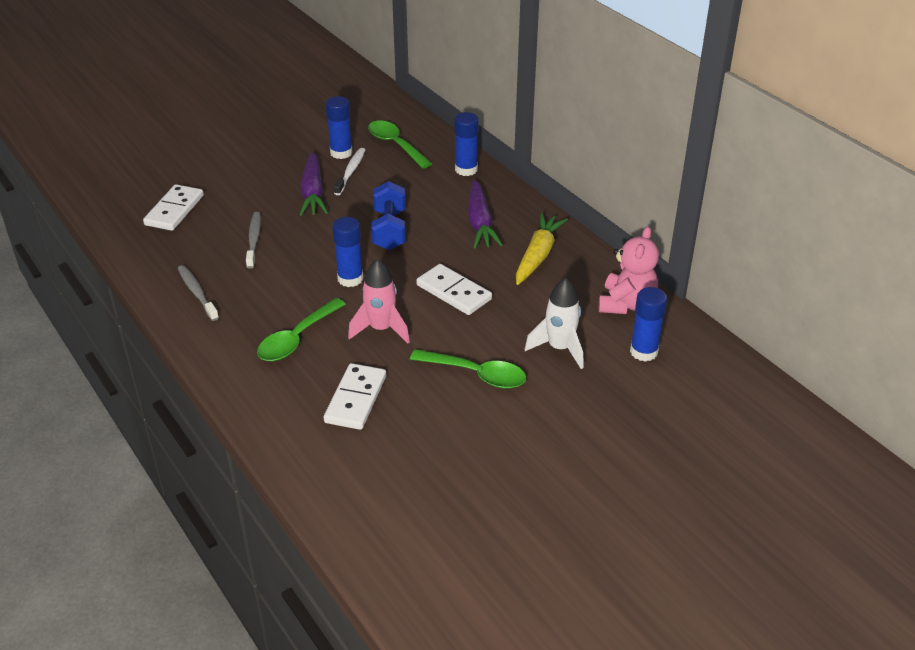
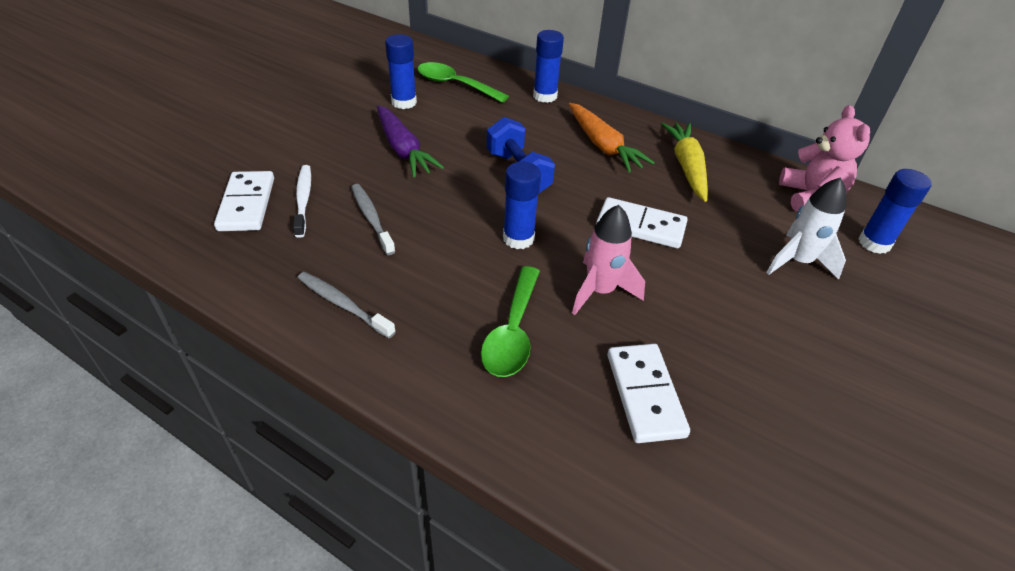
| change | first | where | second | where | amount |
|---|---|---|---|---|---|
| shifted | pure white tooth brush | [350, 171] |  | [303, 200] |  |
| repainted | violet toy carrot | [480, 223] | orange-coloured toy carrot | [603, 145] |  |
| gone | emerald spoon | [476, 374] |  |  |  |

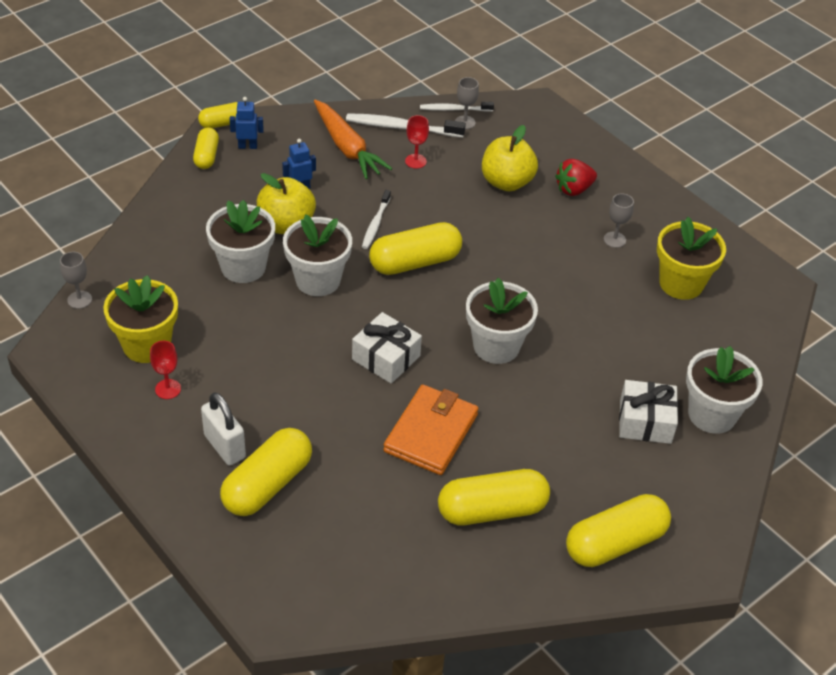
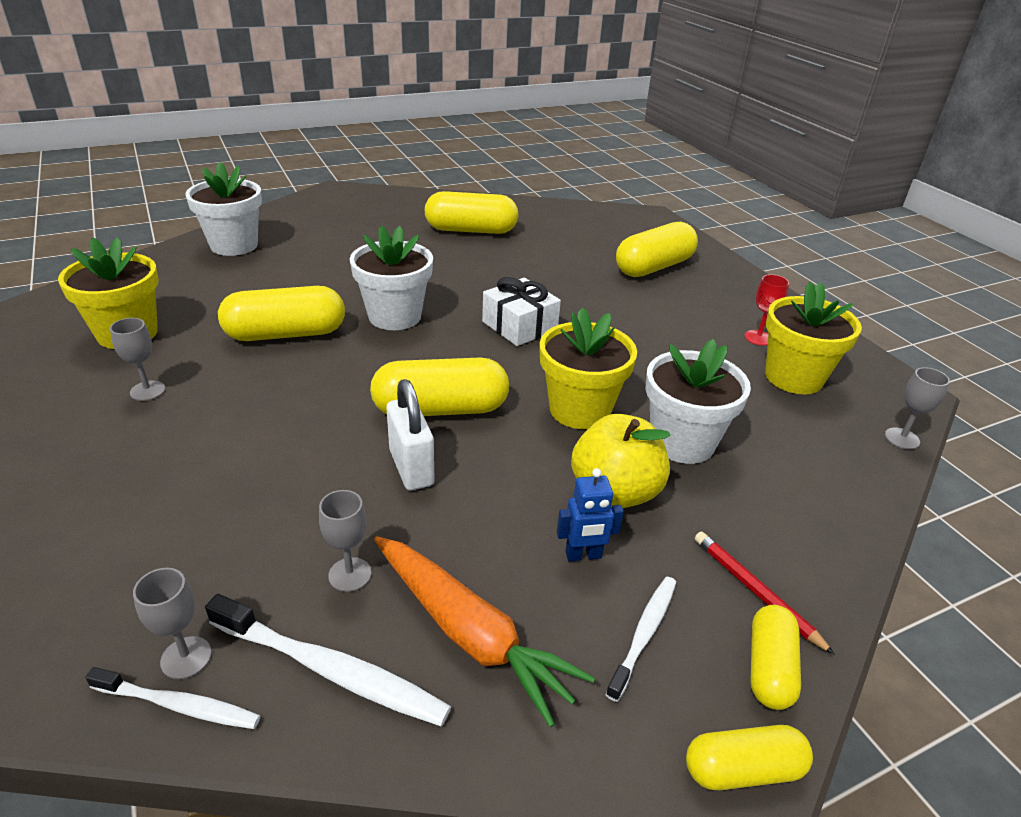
| change | first | where | second | where | amount |
|---|---|---|---|---|---|
| shifted | golden capsule | [615, 543] |  | [286, 334] |  |
| repainted | scarlet goblet | [415, 161] | grey goblet | [350, 574] |  |
| rotated | orange-coloured toy carrot | [347, 148] |  | [470, 634] | 150 degrees clockwise |
| shifted | pure white padlock | [225, 446] |  | [411, 468] |  |
| repainted | pure white potted plant | [318, 280] | golden potted plant | [579, 410] |  |
| shifted | pure white tooth brush | [376, 224] |  | [644, 634] |  |
| new |  |  | scarlet lead pencil | [755, 591] |  |
| gone | cobalt toy robot | [247, 146] |  |  |  |
| gone | orange-coloured wallet | [431, 433] |  |  |  |
| gone | golden apple | [506, 182] |  |  |  |
| gone | scarlet strawberry | [574, 189] |  |  |  |
| gone | pure white present | [645, 421] |  |  |  |

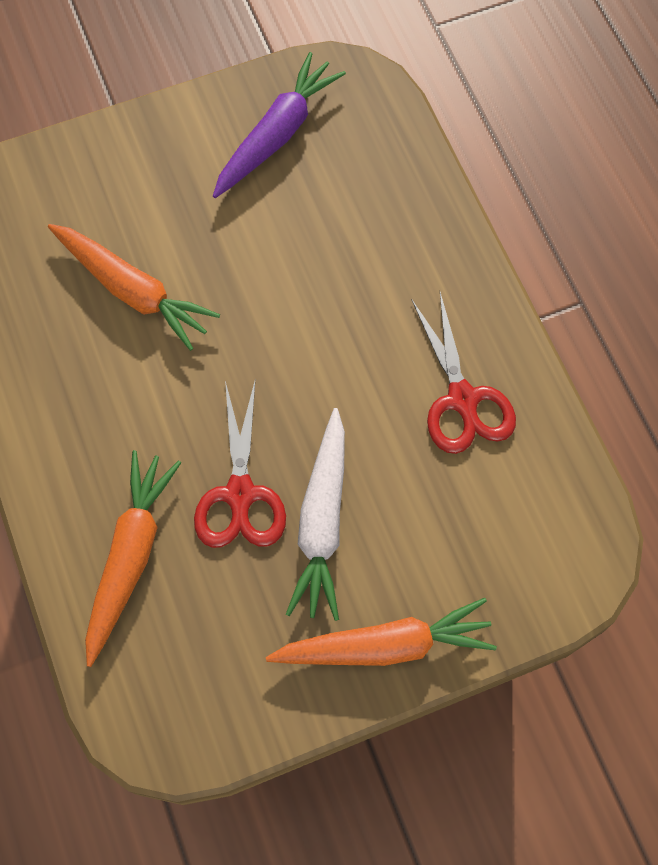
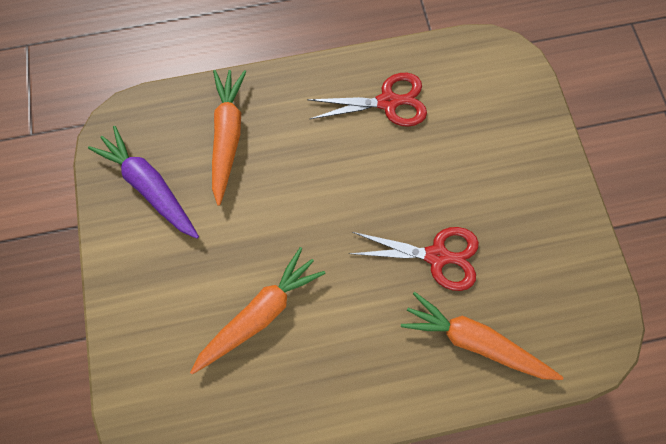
| change | first | where | second | where | amount |
|---|---|---|---|---|---|
| shifted | orange-coloured toy carrot | [385, 645] |  | [228, 136] |  |
| gone | pure white toy carrot | [322, 522] |  |  |  |

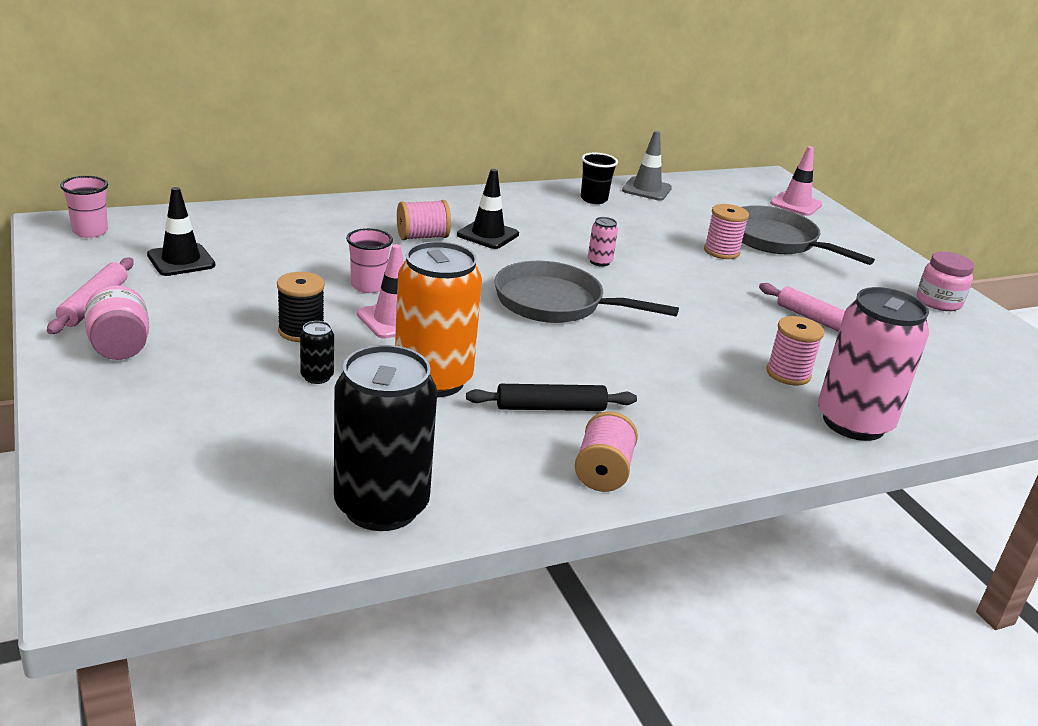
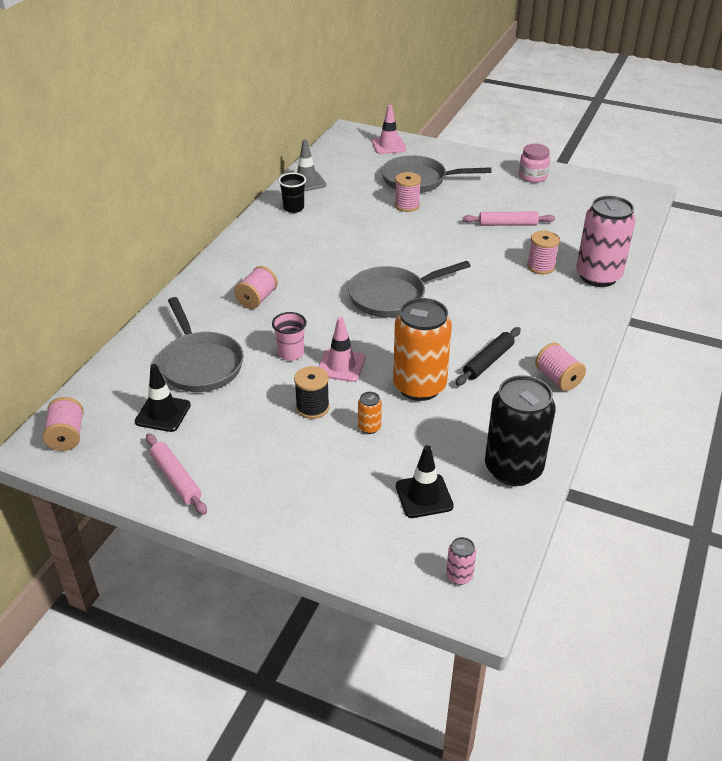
| change | first | where | second | where | amount |
|---|---|---|---|---|---|
| swapped | rosy tumbler | [90, 231] | rosy bobbin | [67, 436] |  |
| new |  |  | grey pan | [200, 364] |  |
| repainted | ebony can | [317, 377] | orange-coloured can | [369, 427] |  |
| shifted | ebony traffic cone | [488, 235] |  | [424, 496] |  |
| shifted | rosy can | [599, 262] |  | [459, 576] |  |
| gone | rosy jar | [120, 348] |  |  |  |

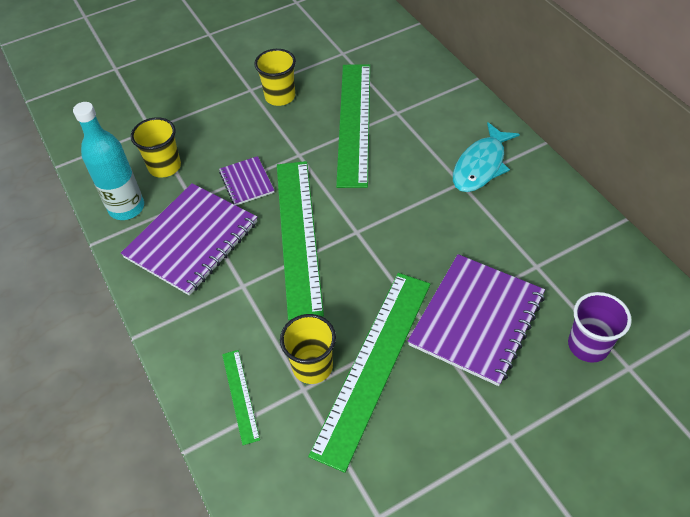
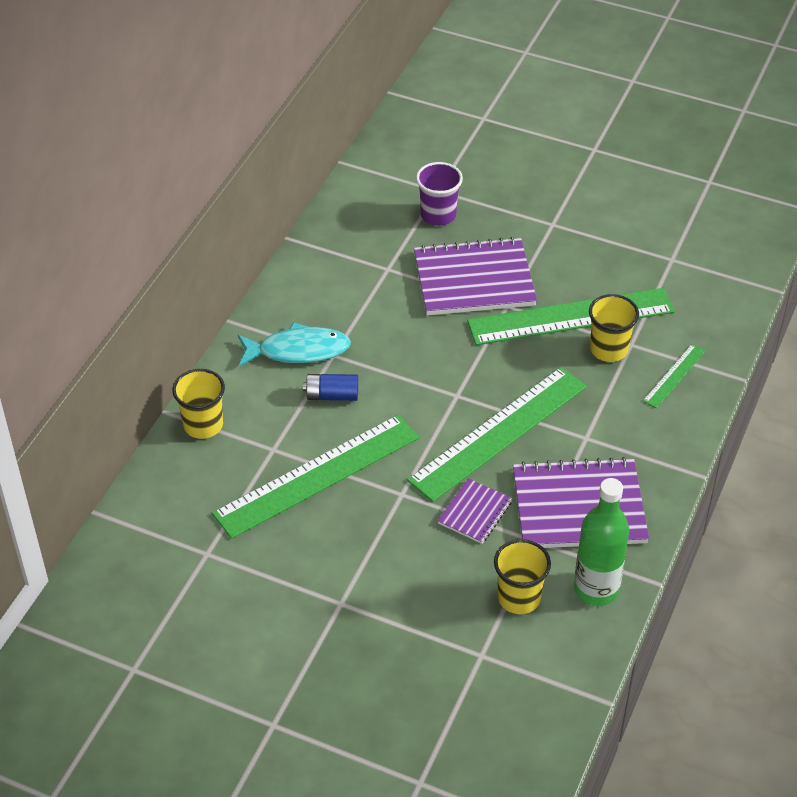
| change | first | where | second | where | amount |
|---|---|---|---|---|---|
| shifted | golden tumbler | [280, 97] |  | [203, 425] |  |
| new |  |  | cobalt AA battery | [332, 395] |  |
| repainted | aqua drink bottle | [126, 208] | emerald drink bottle | [596, 589] |  |

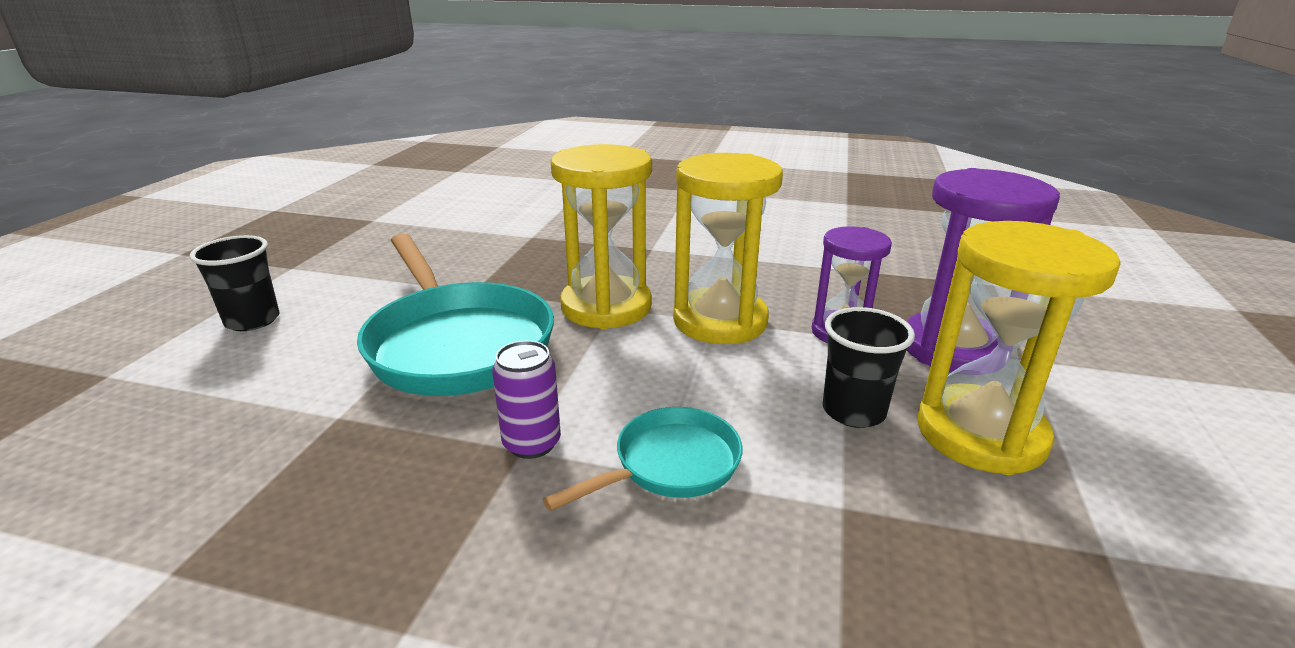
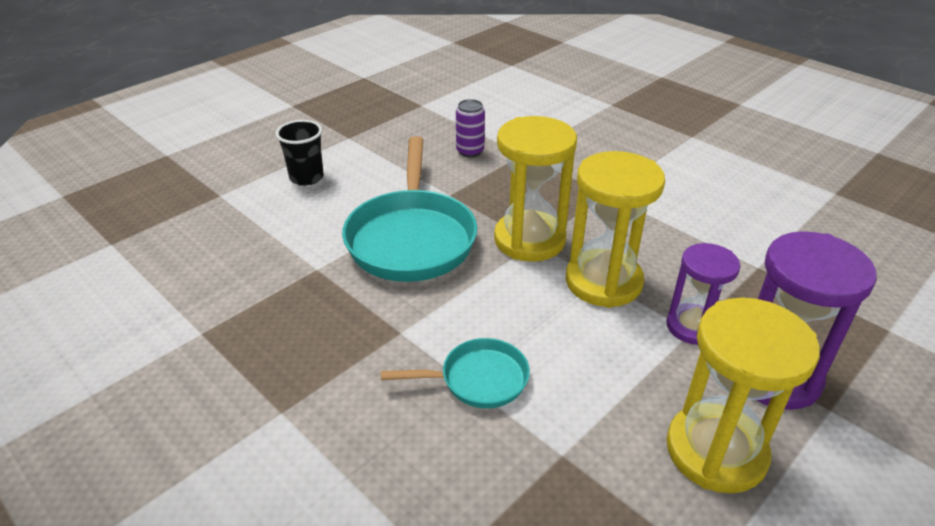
| change | first | where | second | where | amount |
|---|---|---|---|---|---|
| shifted | violet can | [532, 443] |  | [470, 151] |  |
| gone | ebony tumbler | [853, 411] |  |  |  |

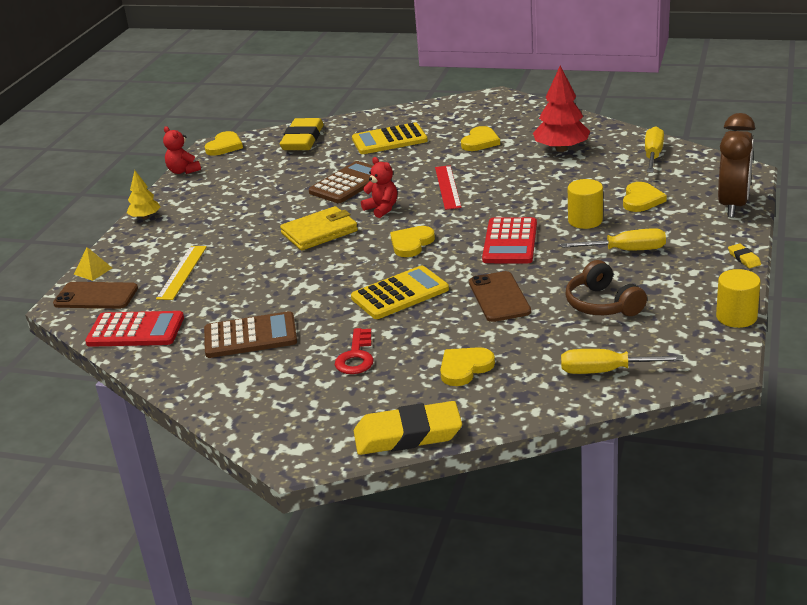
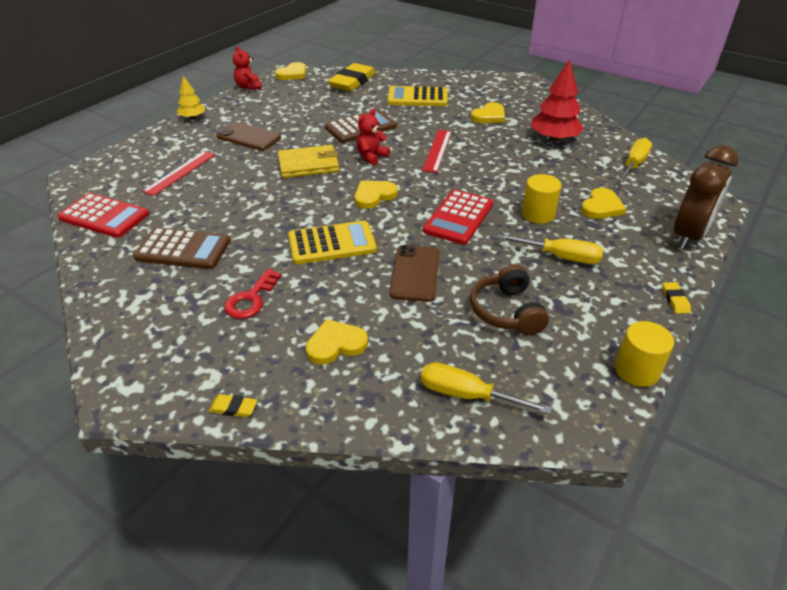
| change | first | where | second | where | amount |
|---|---|---|---|---|---|
| repainted | golden measuring stick | [182, 272] | scarlet measuring stick | [180, 172] |  |
| scaled | golden pencil eraser | [408, 435] |  | [233, 408] | x0.42 |
| shifted | brown mobile phone | [96, 296] |  | [248, 137] |  |
| rotated | scarlet stuffed bear | [382, 209] |  | [371, 156] | 120 degrees counterclockwise |
| gone | golden pyramid shape | [93, 271] |  |  |  |

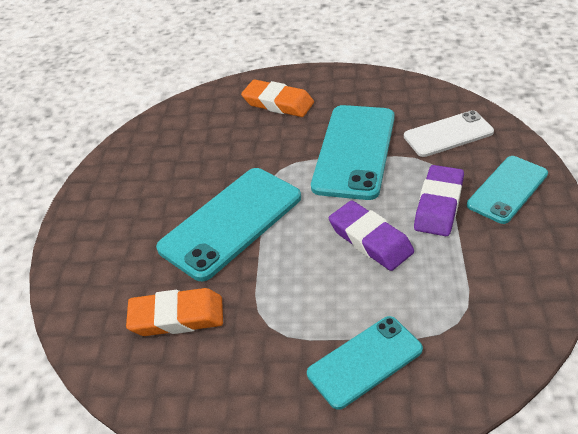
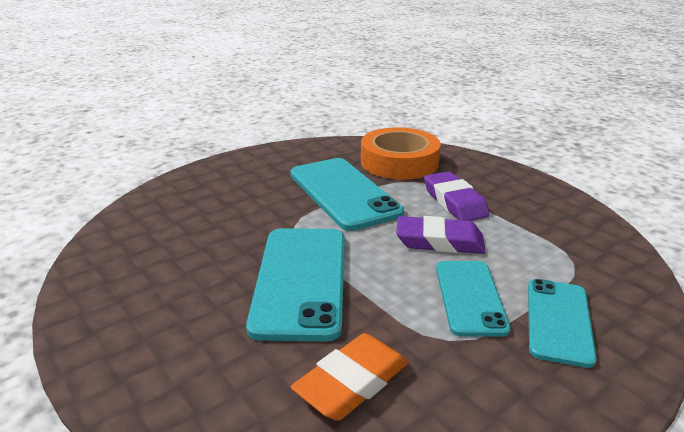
| change | first | where | second | where | amount |
|---|---|---|---|---|---|
| swapped | pure white mobile phone | [448, 134] | orange-coloured sticky tape | [399, 162] |  |
| shifted | aqua mobile phone | [507, 189] |  | [470, 297] |  |
| gone | orange-coloured pencil eraser | [278, 103] |  |  |  |

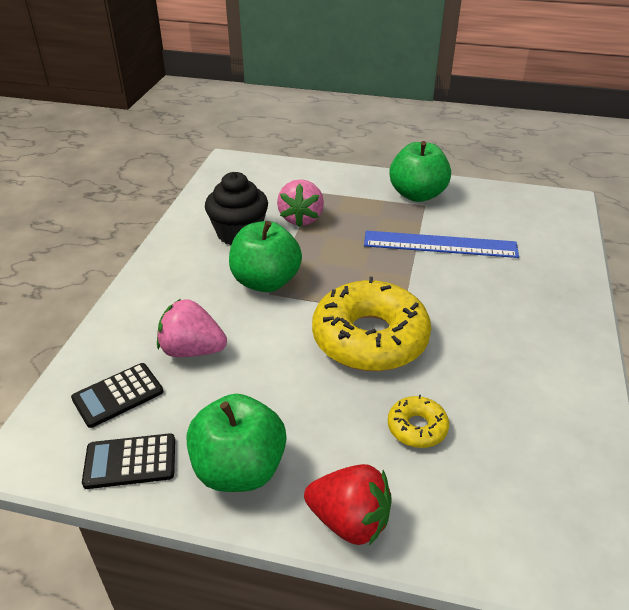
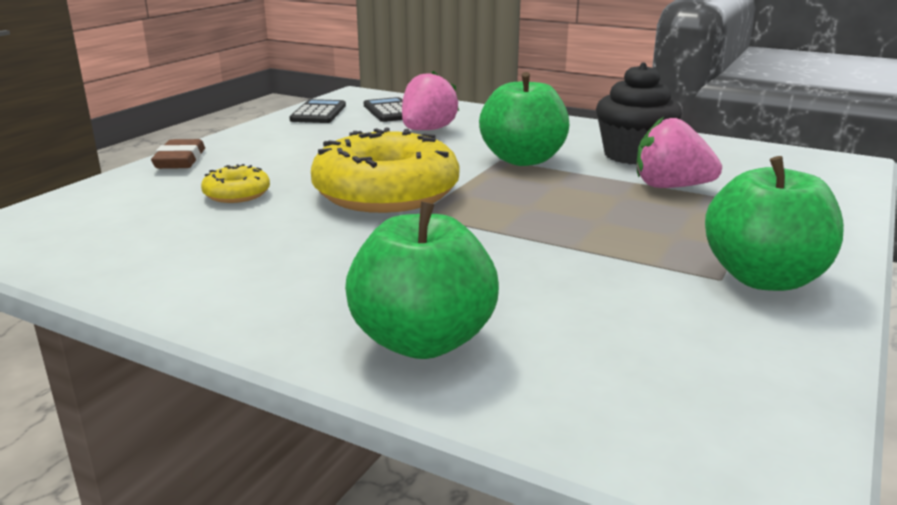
| change | first | where | second | where | amount |
|---|---|---|---|---|---|
| swapped | scarlet strawberry | [349, 521] | brown pencil eraser | [180, 160] |  |
| shifted | emerald apple | [239, 469] |  | [423, 341] |  |
| gone | cobalt measuring stick | [440, 245] |  |  |  |

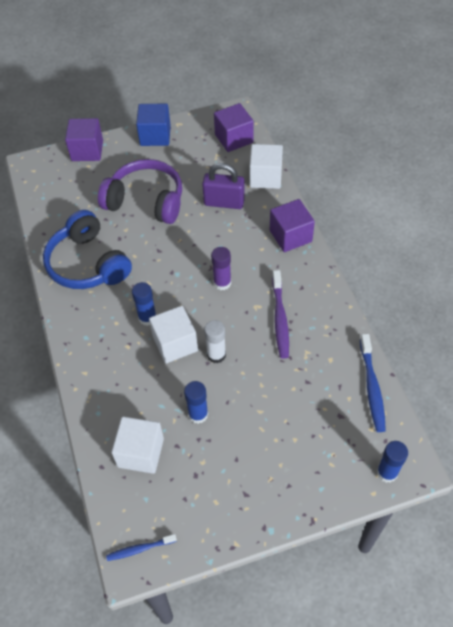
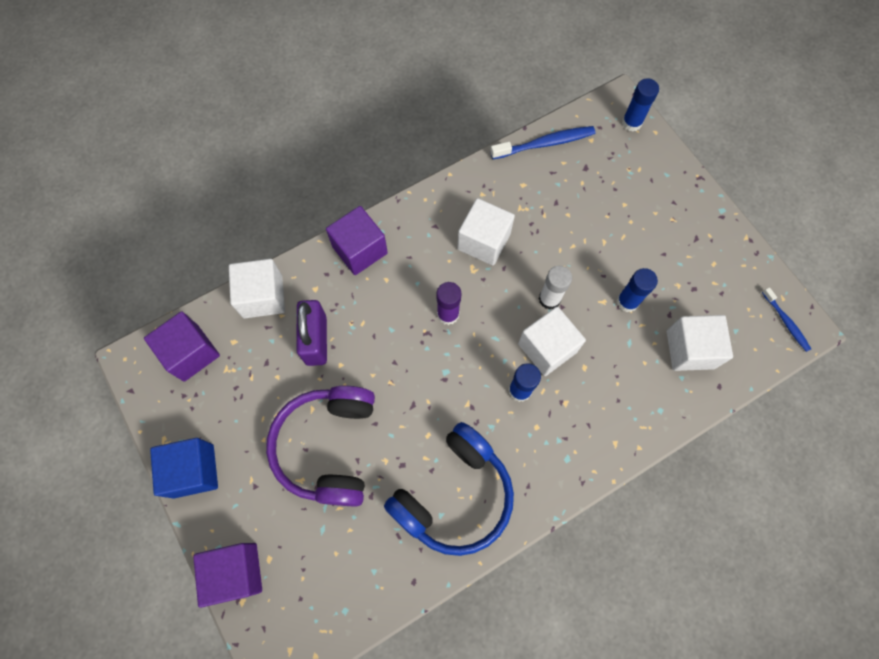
| change | first | where | second | where | amount |
|---|---|---|---|---|---|
| swapped | violet tooth brush | [280, 318] | pure white solid cube | [484, 241] |  |

